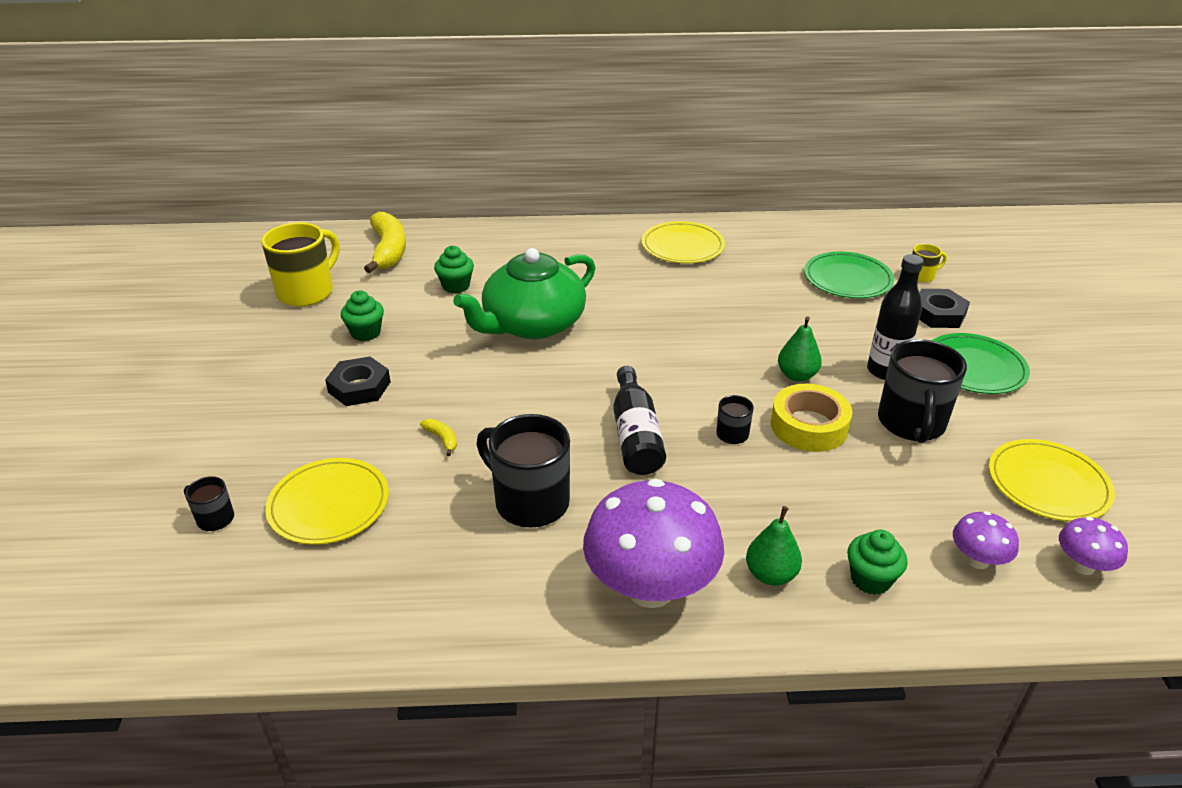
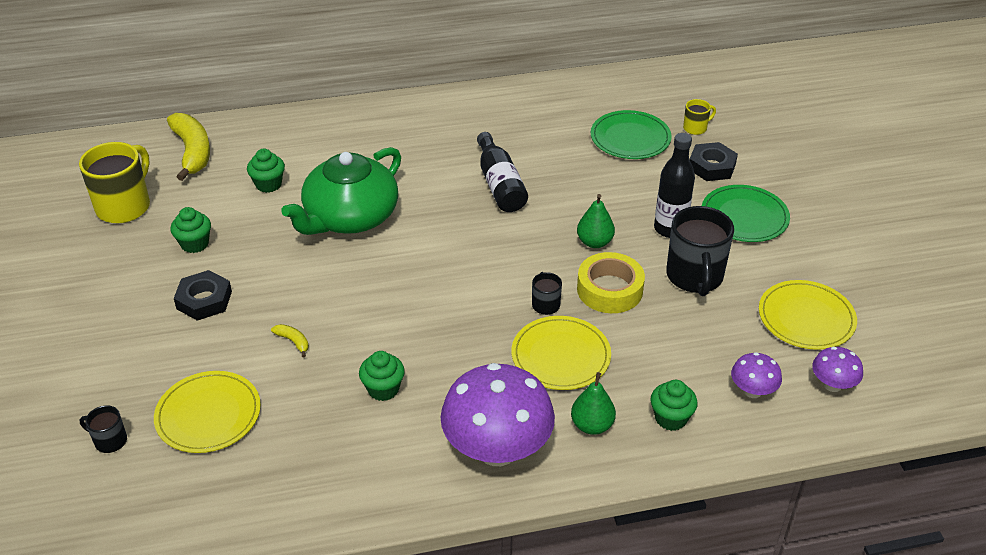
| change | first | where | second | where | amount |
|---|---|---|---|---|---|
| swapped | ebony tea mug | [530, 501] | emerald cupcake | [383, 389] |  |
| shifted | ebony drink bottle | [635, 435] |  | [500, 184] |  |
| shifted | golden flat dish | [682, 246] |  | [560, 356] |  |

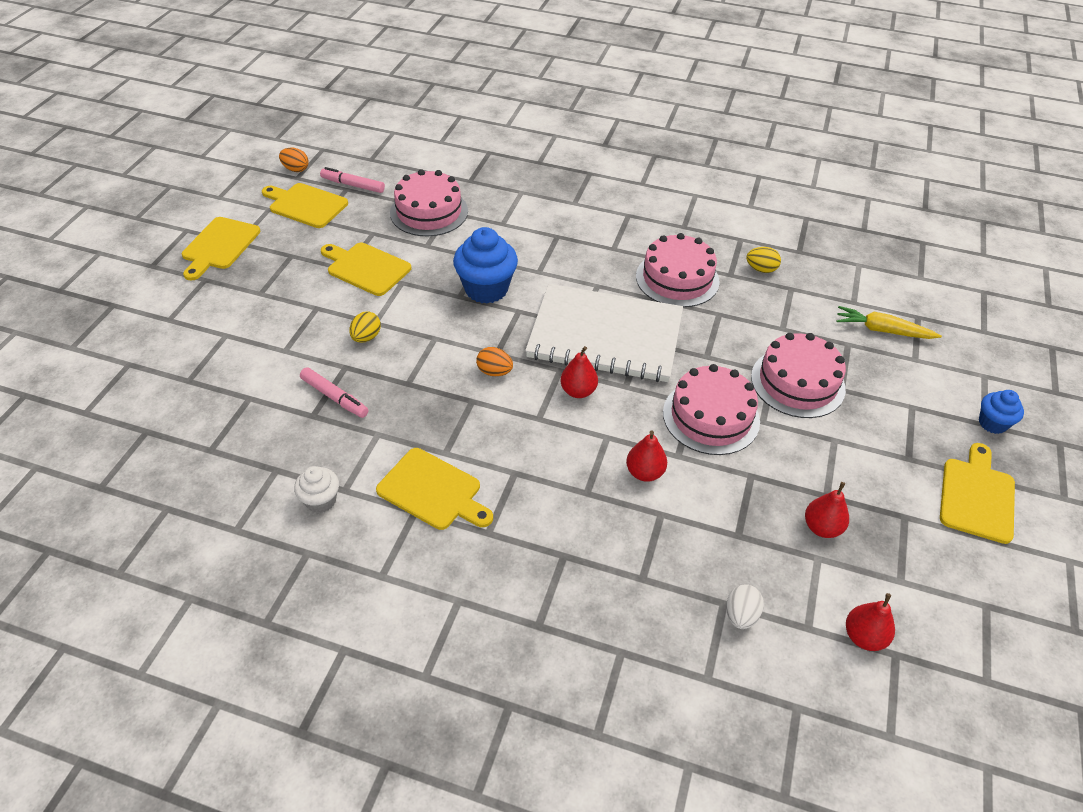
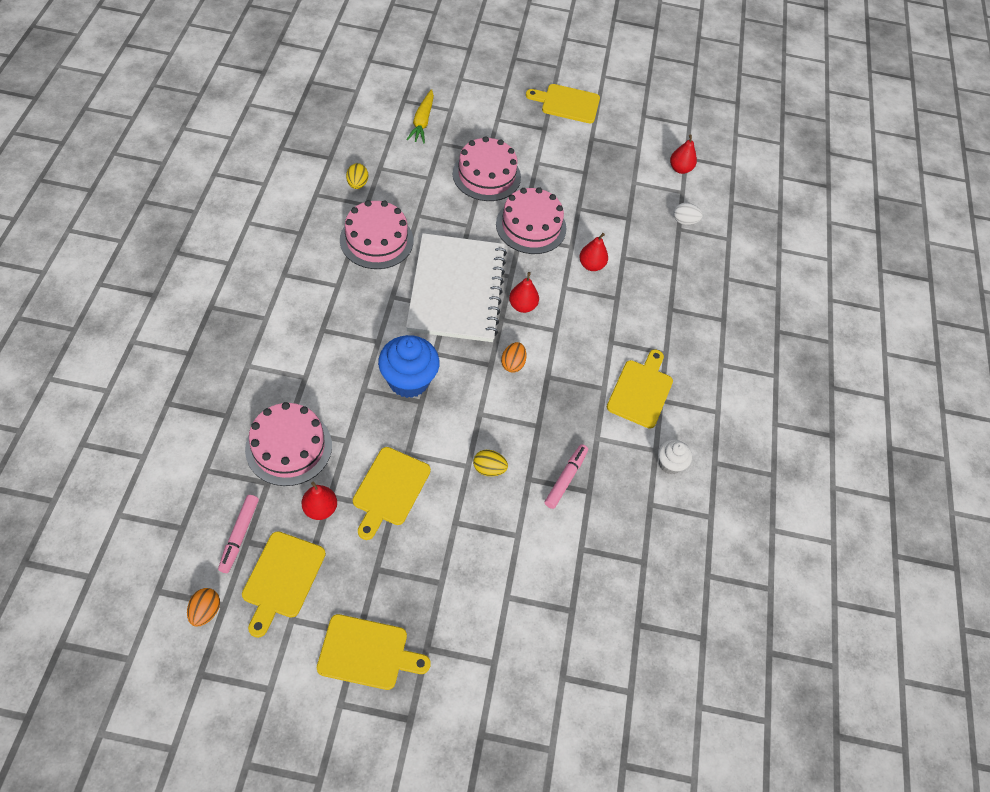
| change | first | where | second | where | amount |
|---|---|---|---|---|---|
| shifted | scarlet toy pear | [822, 527] |  | [320, 508] |  |
| gone | cobalt cupcake | [992, 423] |  |  |  |

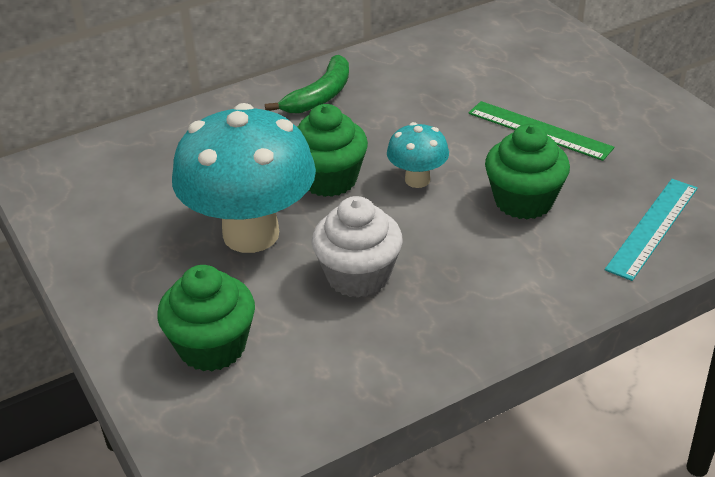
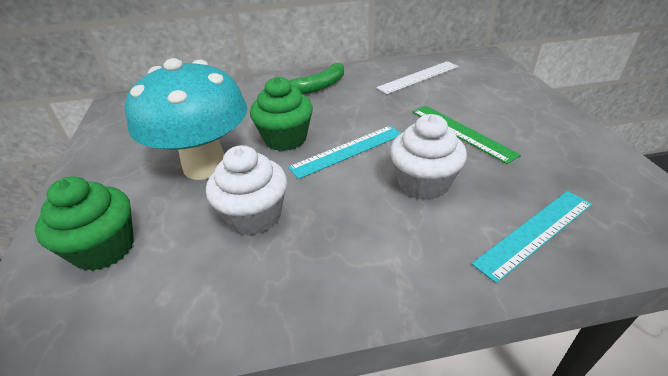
| change | first | where | second | where | amount |
|---|---|---|---|---|---|
| swapped | aqua fungus | [417, 180] | aqua measuring stick | [348, 151] |  |
| new |  |  | pure white measuring stick | [418, 77] |  |
| repainted | emerald cupcake | [523, 201] | pure white cupcake | [423, 183] |  |

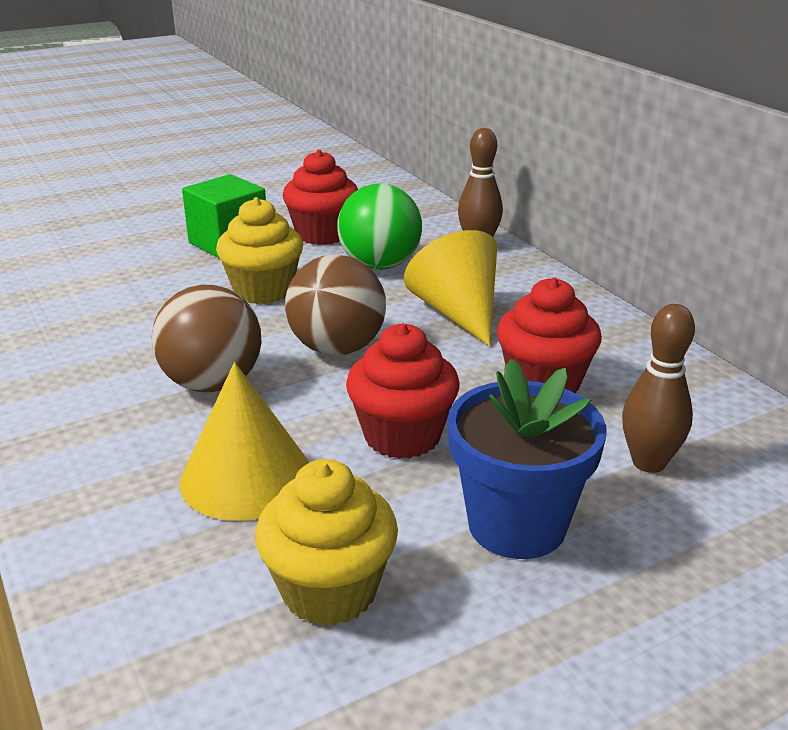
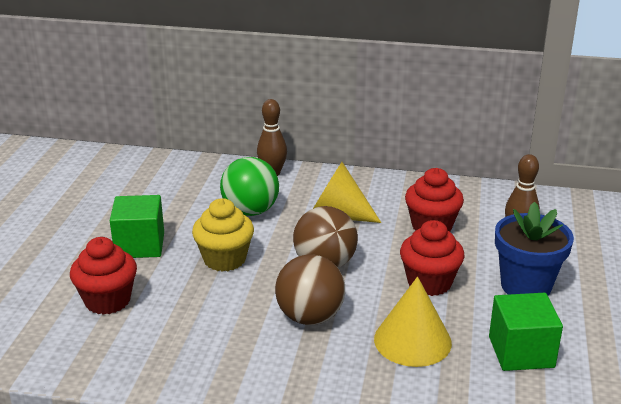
| change | first | where | second | where | amount |
|---|---|---|---|---|---|
| shifted | scarlet cupcake | [322, 234] |  | [107, 300] |  |
| swapped | golden cupcake | [329, 590] | emerald solid cube | [521, 352] |  |

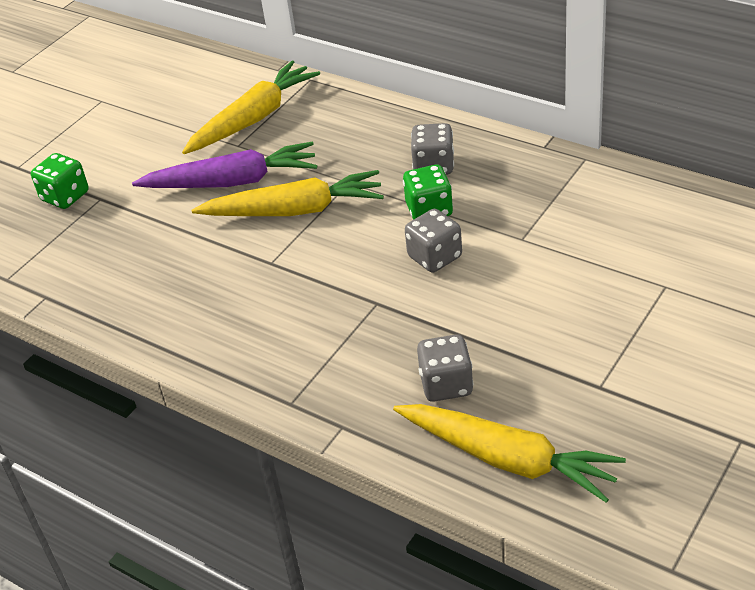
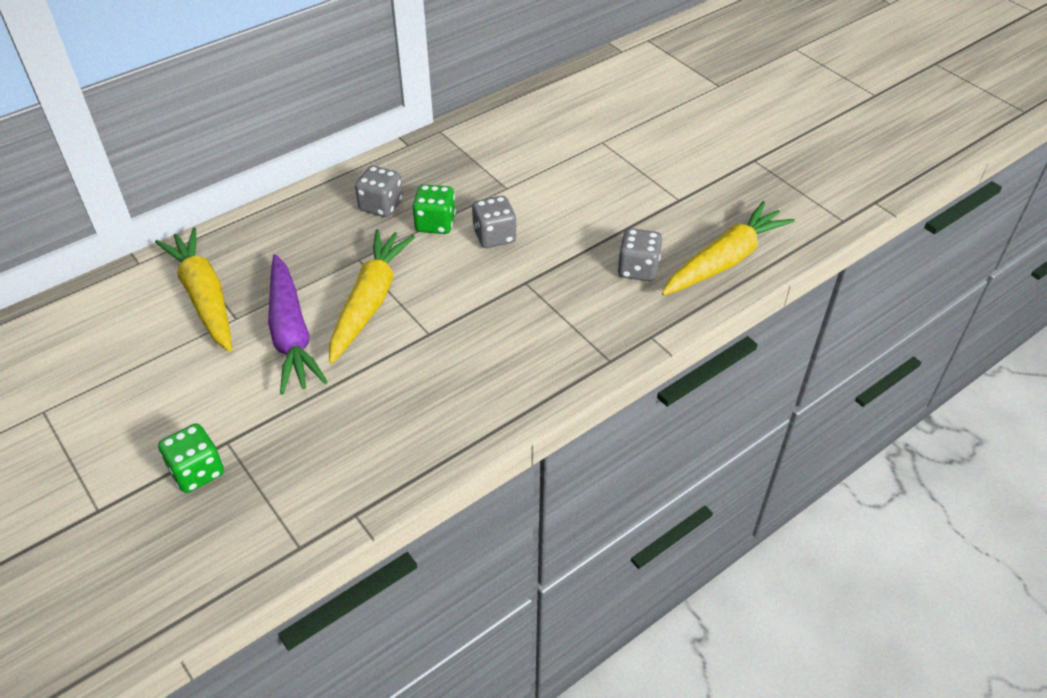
| change | first | where | second | where | amount |
|---|---|---|---|---|---|
| rotated | violet toy carrot | [232, 182] |  | [291, 333] | 150 degrees clockwise |

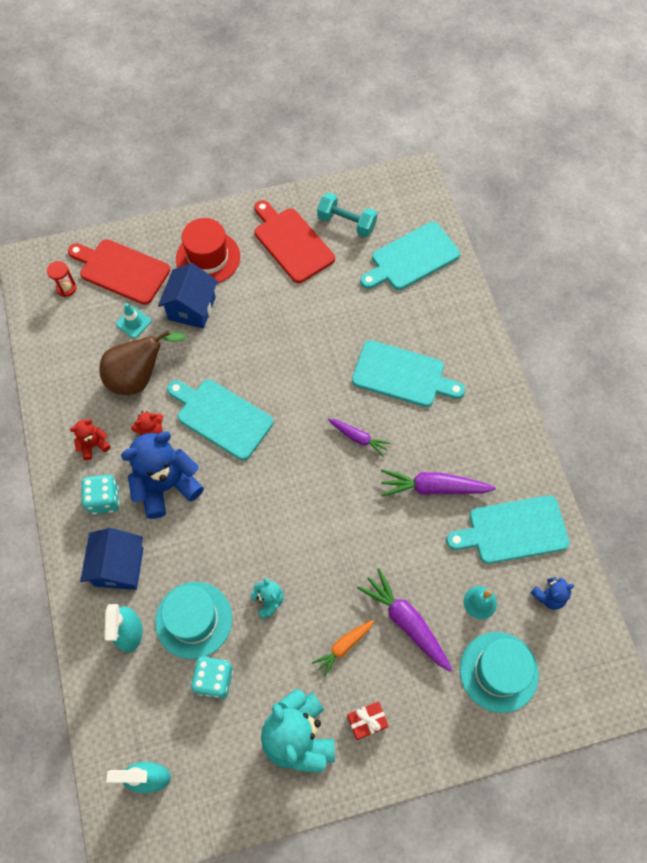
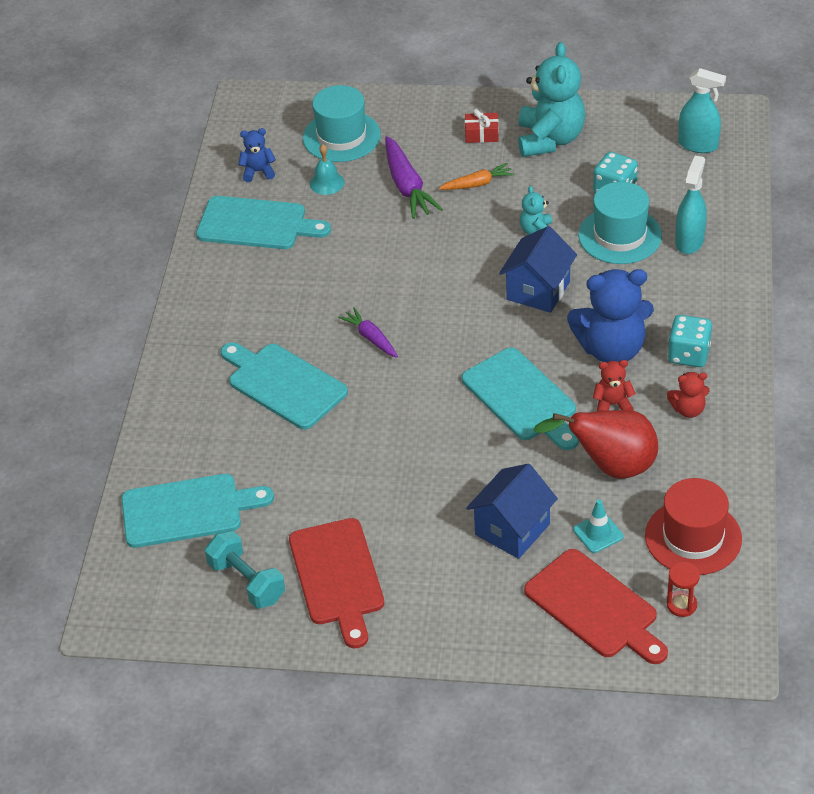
| change | first | where | second | where | amount |
|---|---|---|---|---|---|
| shifted | cobalt house | [119, 567] |  | [538, 290] |  |
| repainted | brown toy pear | [139, 377] | scarlet toy pear | [610, 466] |  |
| shifted | scarlet hat | [208, 258] |  | [693, 537] |  |
| gone | violet toy carrot | [433, 487] |  |  |  |

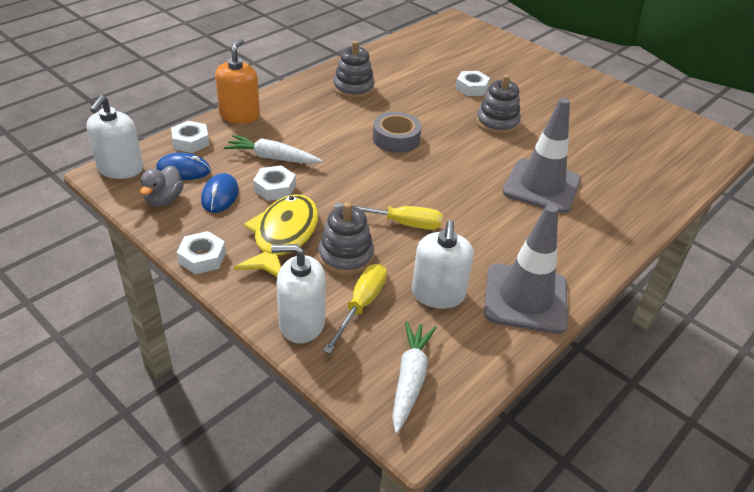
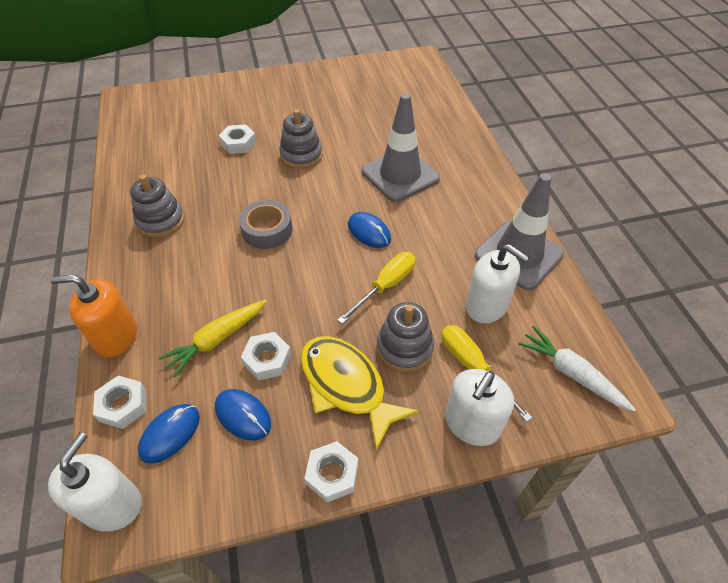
| change | first | where | second | where | amount |
|---|---|---|---|---|---|
| rotated | pure white pump bottle | [120, 169] |  | [112, 505] | 120 degrees counterclockwise |
| rotated | orange-coloured pump bottle | [239, 115] |  | [116, 336] | 45 degrees counterclockwise |
| repainted | pure white toy carrot | [272, 158] | golden toy carrot | [217, 340] |  |
| new |  |  | cobalt mouse | [369, 232] |  |
| gone | grey toy duck | [164, 200] |  |  |  |

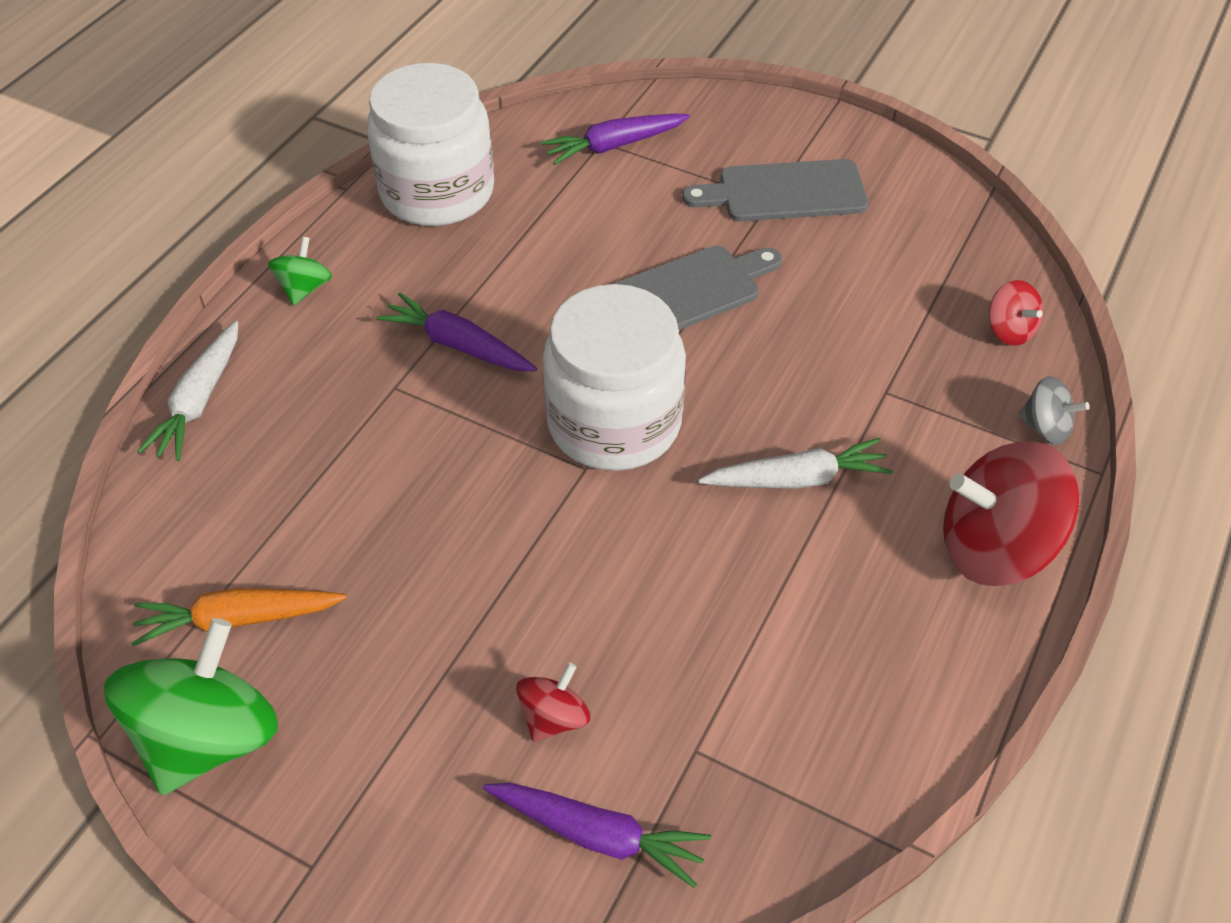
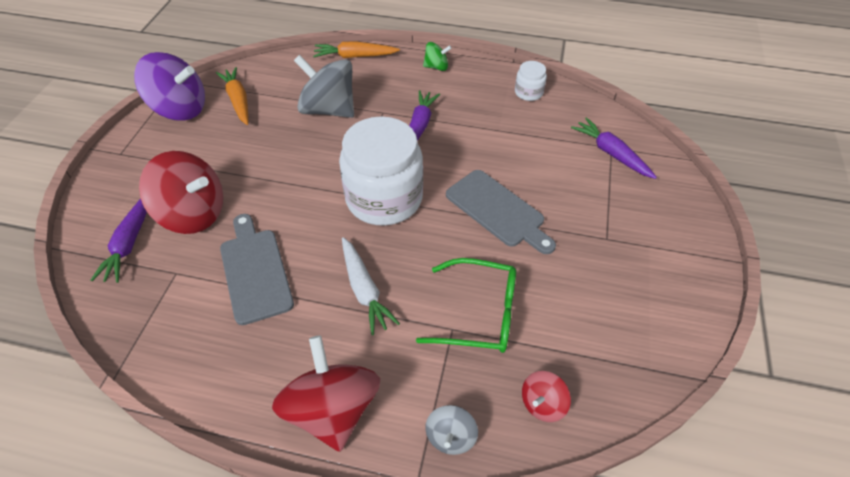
| change | first | where | second | where | amount |
|---|---|---|---|---|---|
| repainted | emerald whirligig | [209, 737] | violet whirligig | [180, 109] |  |
| scaled | scarlet whirligig | [554, 717] |  | [193, 214] | x2.04 |
| shifted | grey chopping board | [784, 192] |  | [255, 271] |  |
| new |  |  | grey whirligig | [328, 109] |  |
| repainted | pure white toy carrot | [199, 401] | orange-coloured toy carrot | [354, 56] |  |
| new |  |  | emerald glasses | [480, 314] |  |
| scaled | pure white jar | [437, 192] |  | [528, 92] | x0.44 |

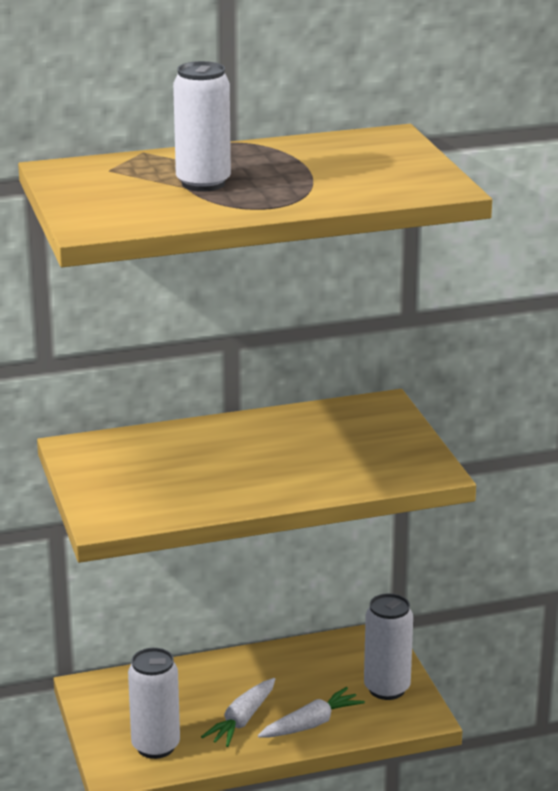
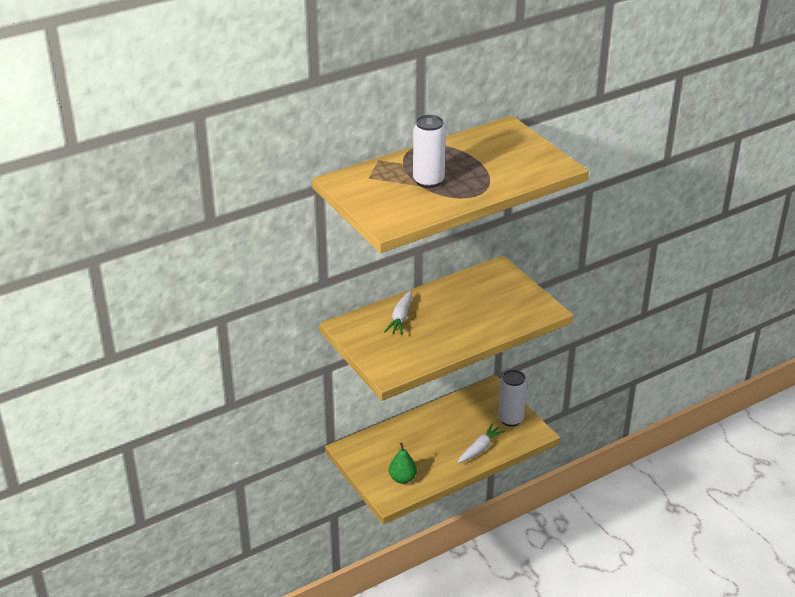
| change | first | where | second | where | amount |
|---|---|---|---|---|---|
| shifted | pure white toy carrot | [242, 720] |  | [400, 318] |  |
| swapped | pure white can | [155, 746] | emerald toy pear | [402, 478] |  |

